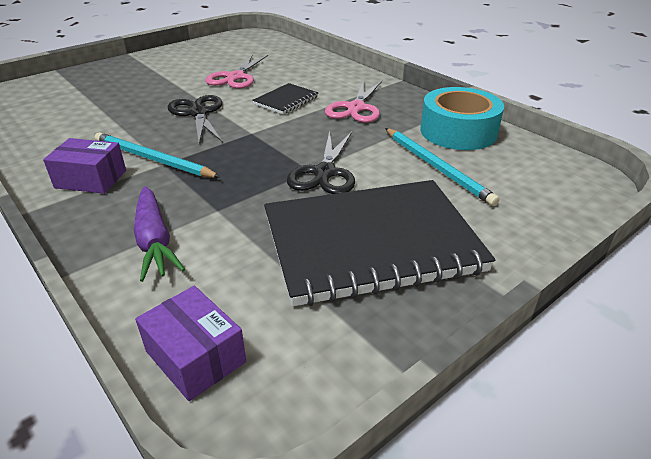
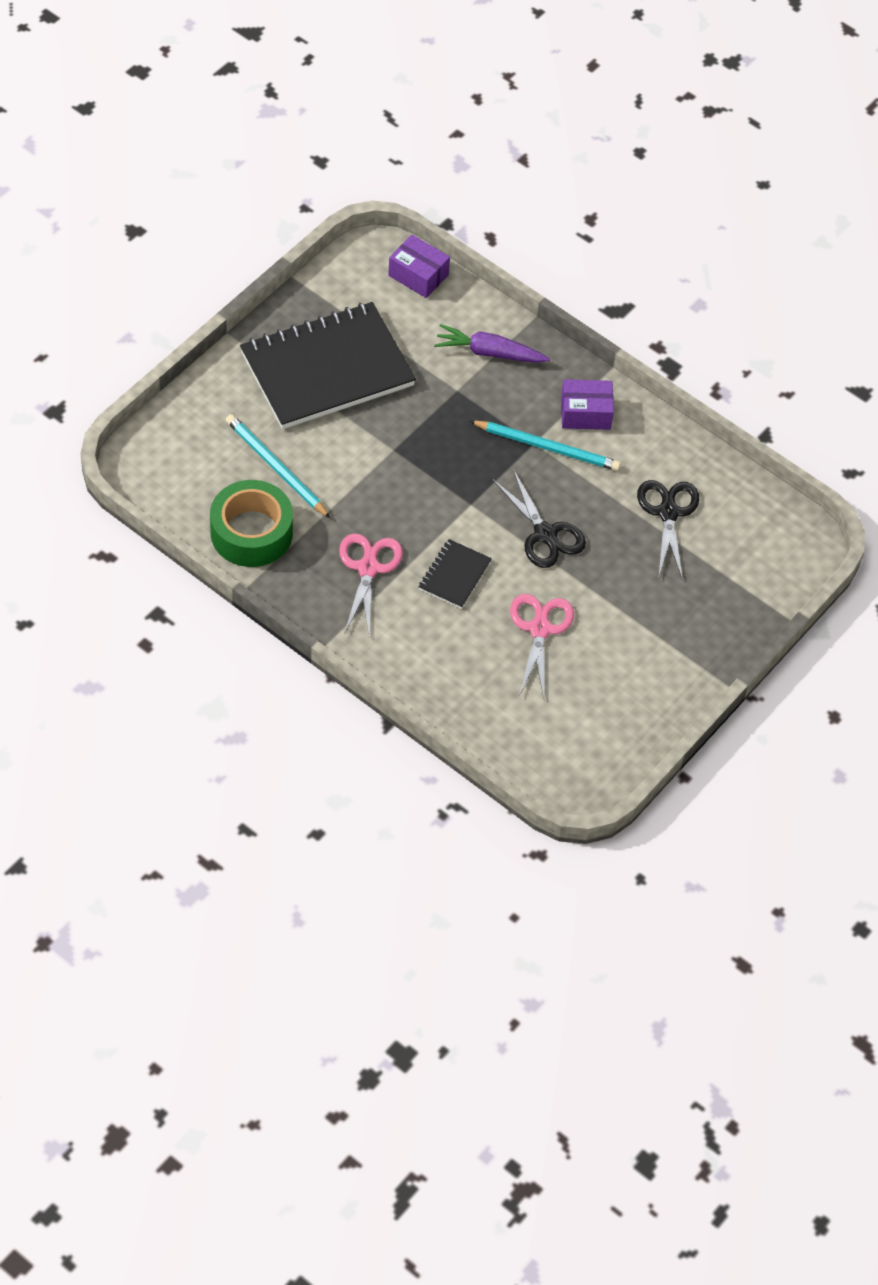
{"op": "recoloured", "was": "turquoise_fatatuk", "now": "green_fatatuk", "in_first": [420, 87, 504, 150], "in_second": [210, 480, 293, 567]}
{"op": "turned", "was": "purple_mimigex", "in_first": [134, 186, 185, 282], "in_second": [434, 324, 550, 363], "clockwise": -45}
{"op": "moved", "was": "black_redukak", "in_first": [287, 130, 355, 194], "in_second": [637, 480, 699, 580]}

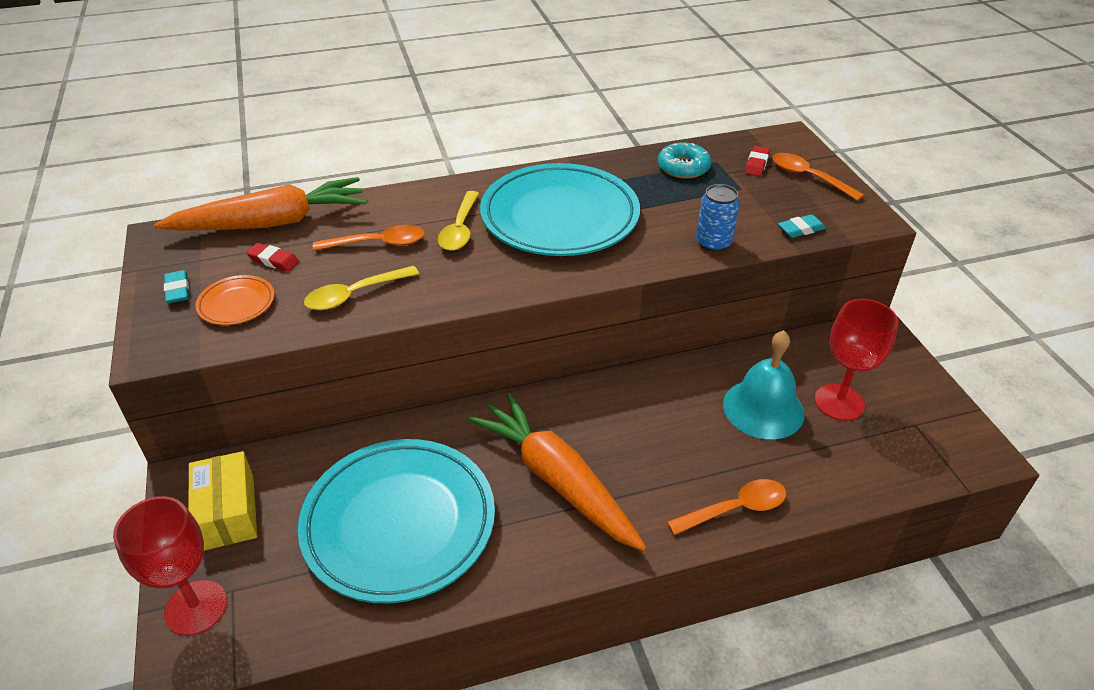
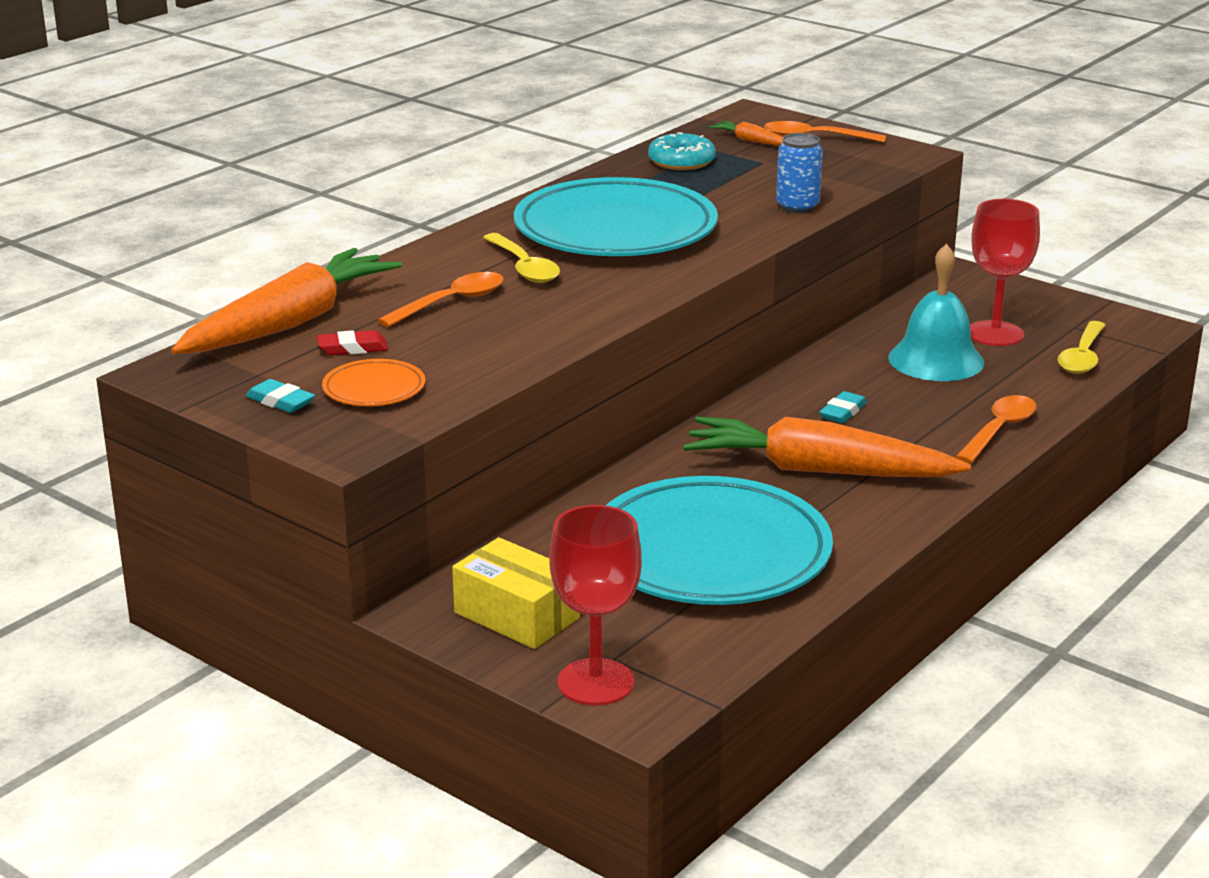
{"op": "replaced", "was": "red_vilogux", "now": "orange_mimigex", "in_first": [745, 146, 770, 176], "in_second": [709, 121, 783, 146]}
{"op": "moved", "was": "turquoise_vilogux", "in_first": [778, 214, 826, 238], "in_second": [819, 391, 867, 423]}
{"op": "moved", "was": "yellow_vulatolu", "in_first": [304, 266, 419, 310], "in_second": [1057, 321, 1106, 374]}

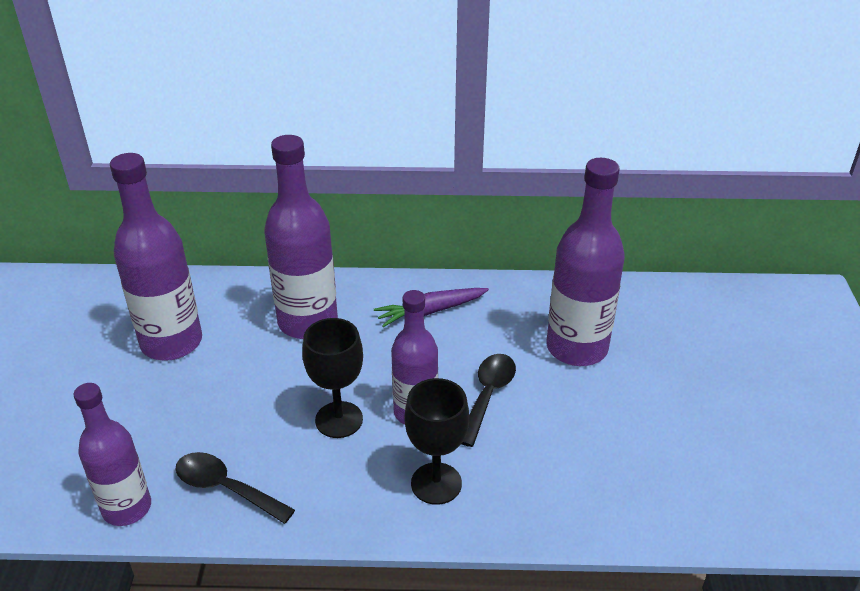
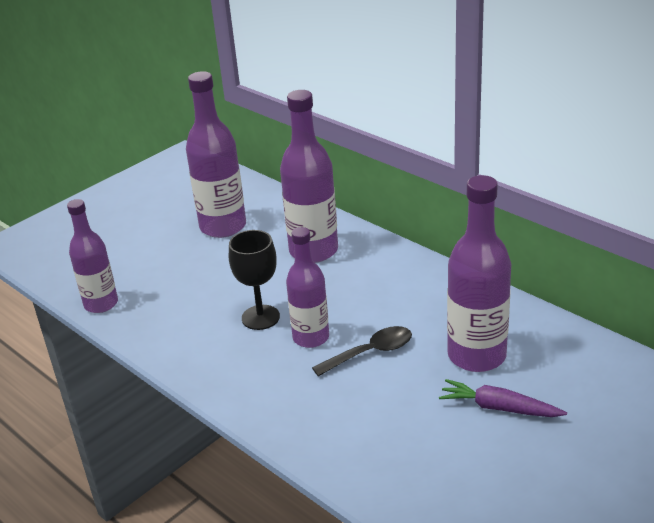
{"op": "moved", "was": "purple_mimigex", "in_first": [374, 288, 489, 327], "in_second": [439, 379, 567, 417]}
{"op": "removed", "was": "black_vulatolu", "in_first": [175, 452, 295, 524]}
{"op": "removed", "was": "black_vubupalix", "in_first": [404, 378, 469, 505]}

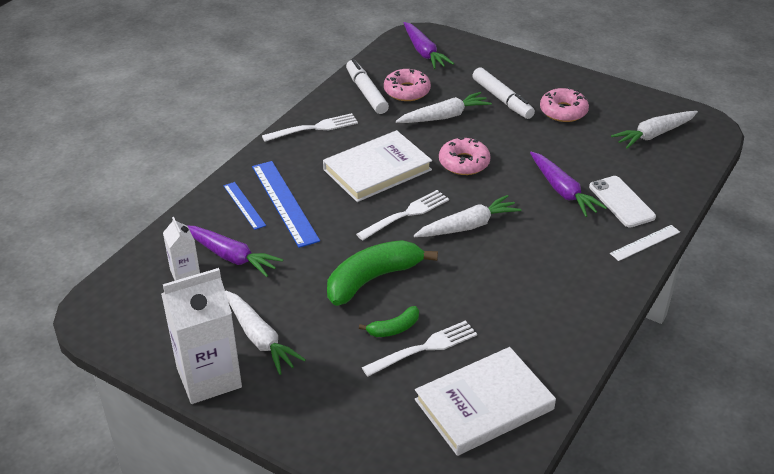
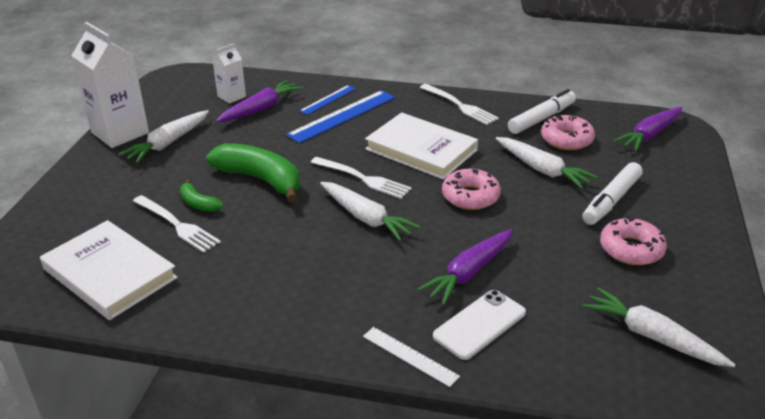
{"op": "turned", "was": "purple_mimigex", "in_first": [188, 226, 283, 277], "in_second": [216, 80, 303, 122], "clockwise": -150}

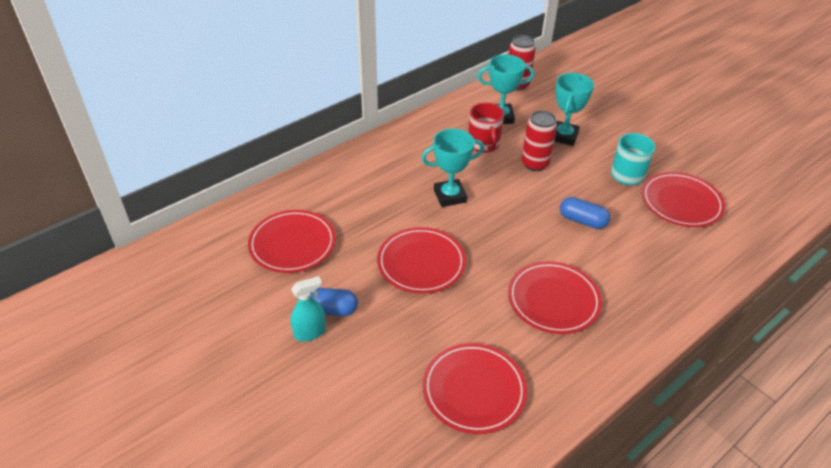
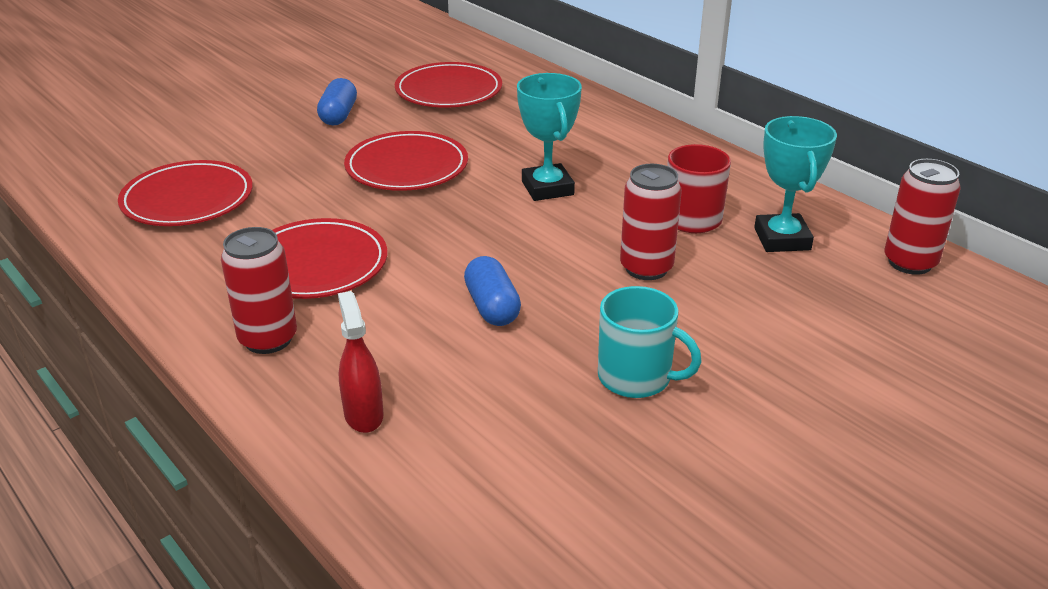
{"op": "added", "now": "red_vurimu", "in_second": [221, 227, 297, 354]}
{"op": "added", "now": "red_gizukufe", "in_second": [338, 291, 383, 433]}
{"op": "turned", "was": "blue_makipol", "in_first": [560, 197, 610, 229], "in_second": [464, 256, 521, 326], "clockwise": -45}
{"op": "removed", "was": "turquoise_gizukufe", "in_first": [291, 276, 326, 341]}
{"op": "removed", "was": "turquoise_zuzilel", "in_first": [554, 73, 594, 146]}
{"op": "removed", "was": "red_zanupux", "in_first": [642, 172, 725, 227]}

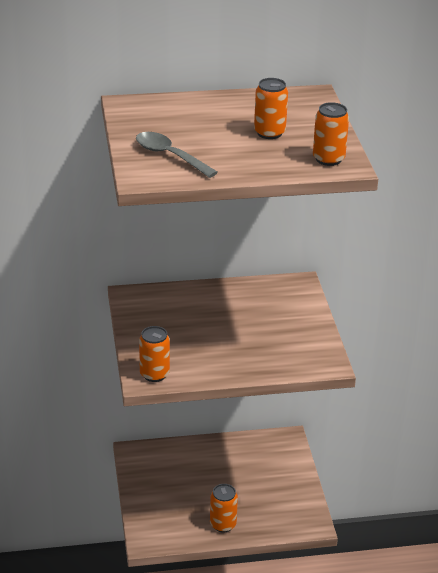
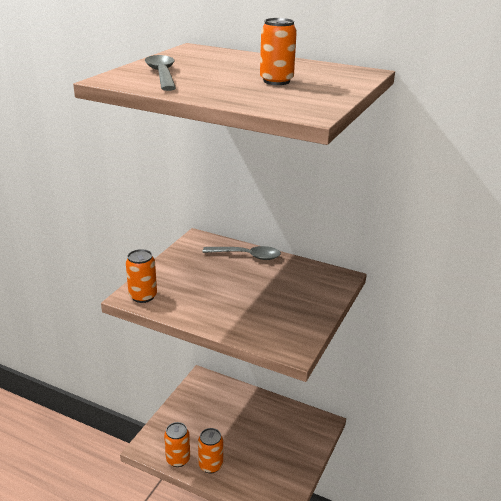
{"op": "moved", "was": "orange_vurimu", "in_first": [313, 102, 349, 166], "in_second": [164, 422, 190, 467]}
{"op": "added", "now": "grey_vulatolu", "in_second": [202, 246, 281, 260]}

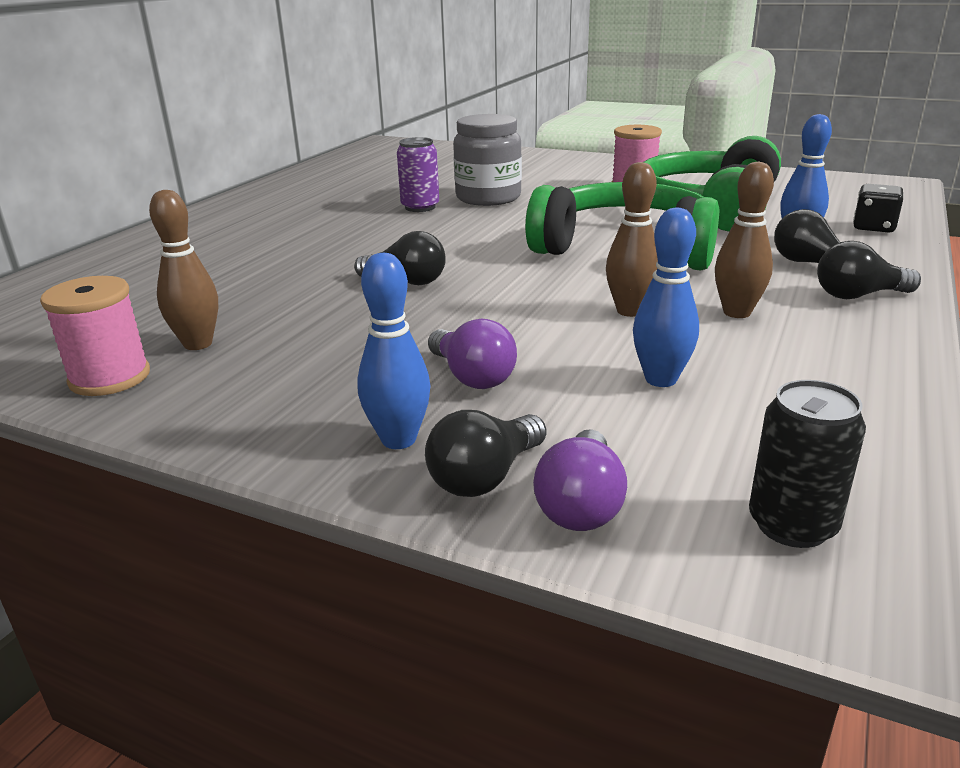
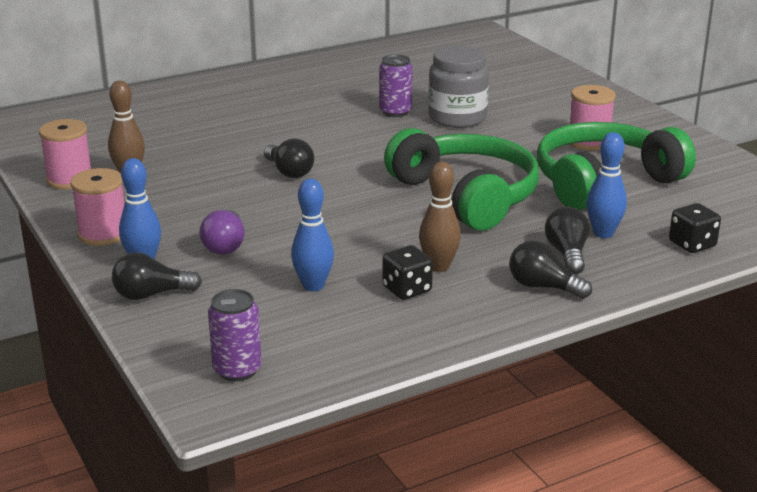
{"op": "added", "now": "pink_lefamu", "in_second": [70, 168, 124, 246]}
{"op": "recoloured", "was": "black_vurimu", "now": "purple_vurimu", "in_first": [749, 380, 866, 548], "in_second": [208, 289, 262, 381]}
{"op": "added", "now": "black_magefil", "in_second": [382, 245, 433, 300]}
{"op": "removed", "was": "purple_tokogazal", "in_first": [533, 429, 627, 531]}
{"op": "removed", "was": "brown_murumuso", "in_first": [606, 162, 658, 317]}

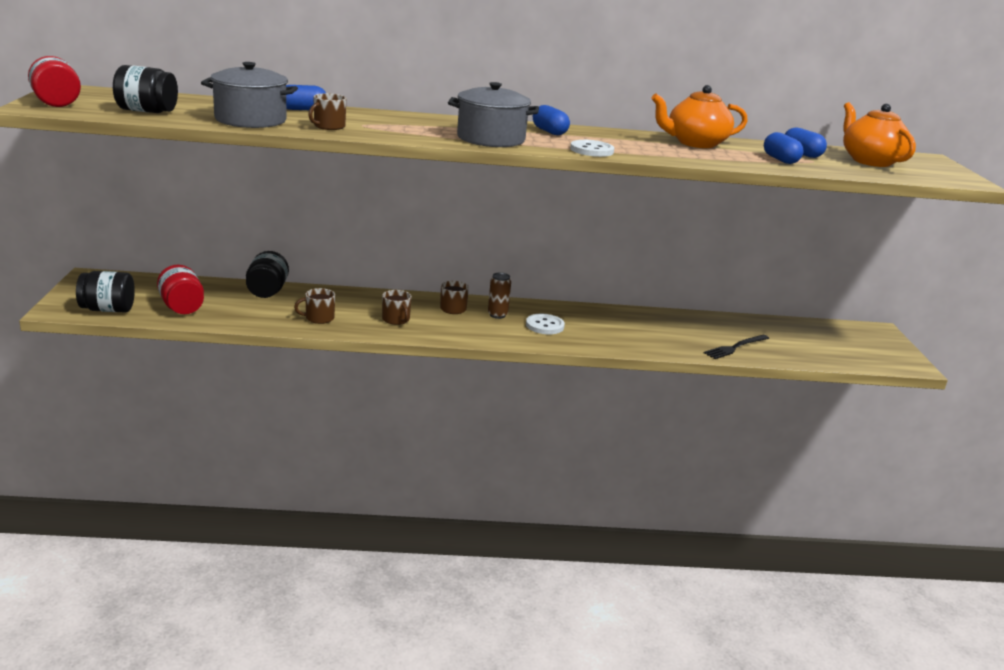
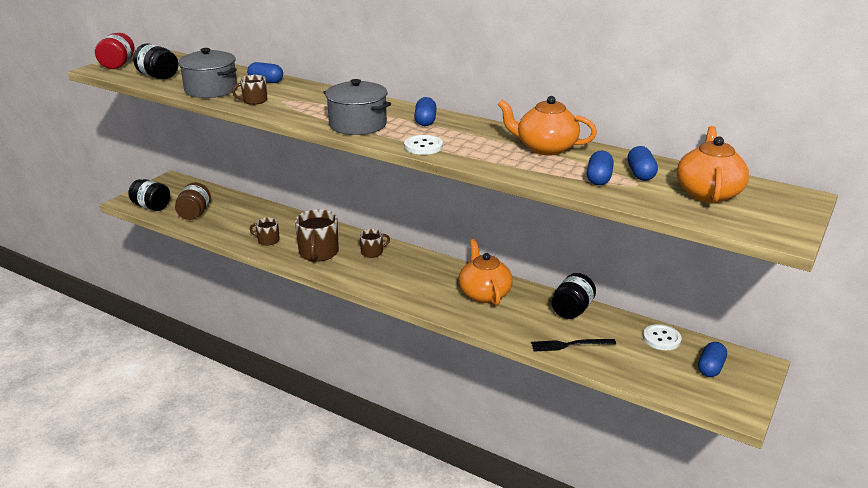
{"op": "recoloured", "was": "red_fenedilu", "now": "brown_fenedilu", "in_first": [157, 265, 204, 314], "in_second": [175, 183, 211, 220]}
{"op": "resized", "was": "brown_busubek", "in_first": [382, 290, 412, 325], "in_second": [295, 209, 339, 262], "ratio": 1.8}
{"op": "added", "now": "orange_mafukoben", "in_second": [459, 239, 513, 306]}
{"op": "moved", "was": "black_fenedilu", "in_first": [246, 251, 289, 298], "in_second": [552, 273, 596, 319]}
{"op": "moved", "was": "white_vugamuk", "in_first": [526, 314, 565, 334], "in_second": [643, 324, 682, 350]}
{"op": "added", "now": "blue_makipol", "in_second": [698, 342, 727, 377]}
{"op": "removed", "was": "brown_vurimu", "in_first": [488, 272, 511, 319]}

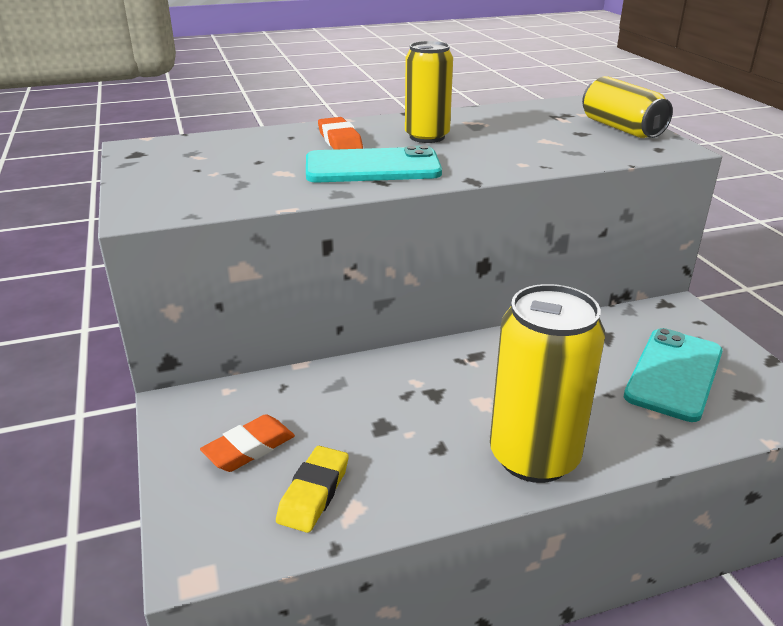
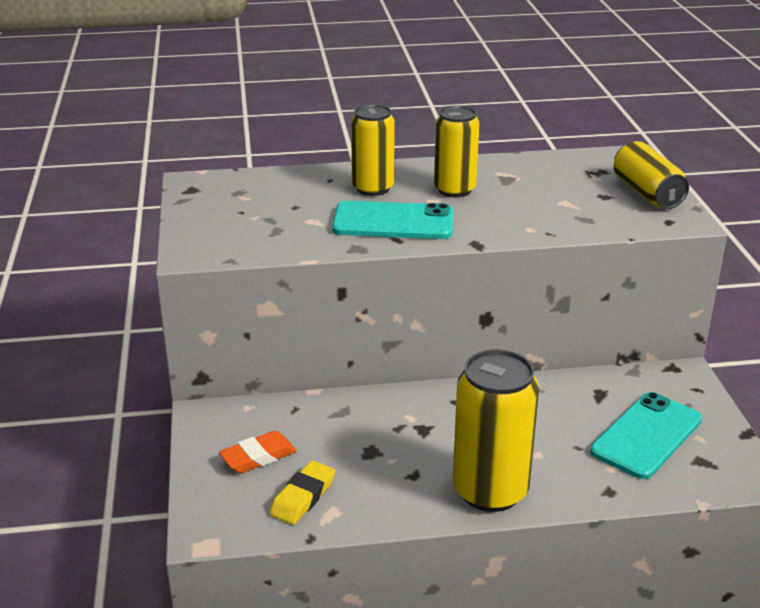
{"op": "replaced", "was": "orange_vilogux", "now": "yellow_vurimu", "in_first": [318, 117, 363, 150], "in_second": [351, 104, 395, 196]}

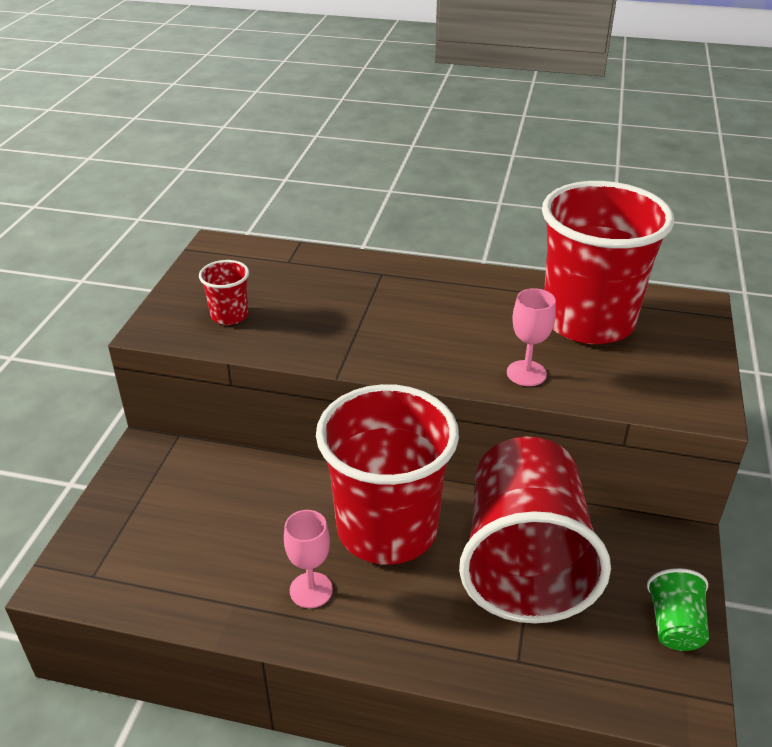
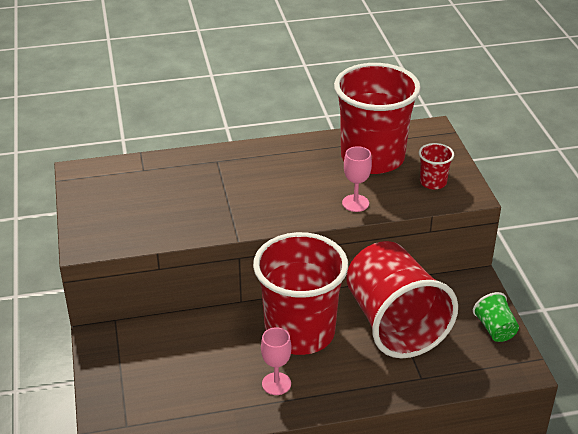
{"op": "moved", "was": "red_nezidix", "in_first": [199, 260, 249, 325], "in_second": [419, 143, 454, 190]}

